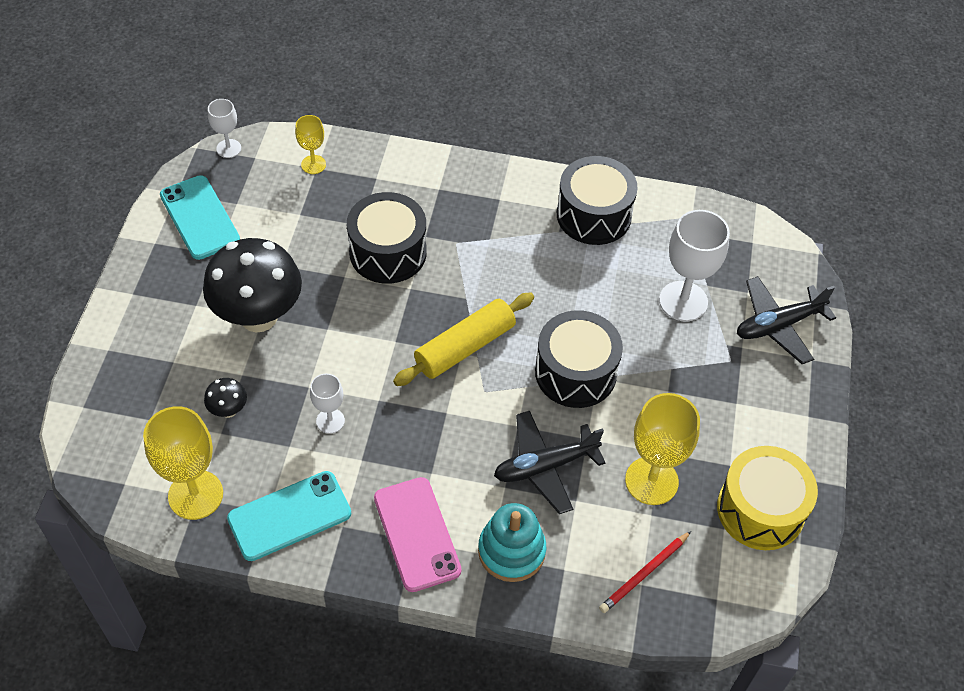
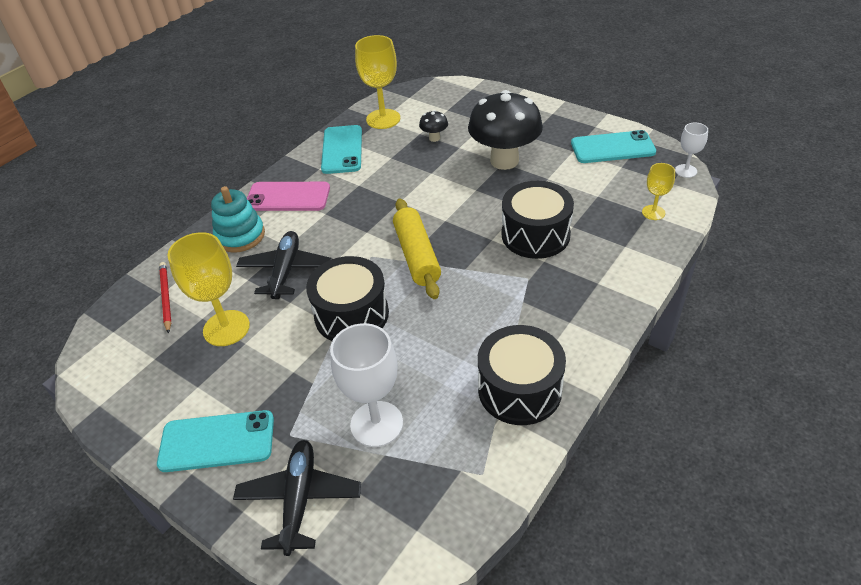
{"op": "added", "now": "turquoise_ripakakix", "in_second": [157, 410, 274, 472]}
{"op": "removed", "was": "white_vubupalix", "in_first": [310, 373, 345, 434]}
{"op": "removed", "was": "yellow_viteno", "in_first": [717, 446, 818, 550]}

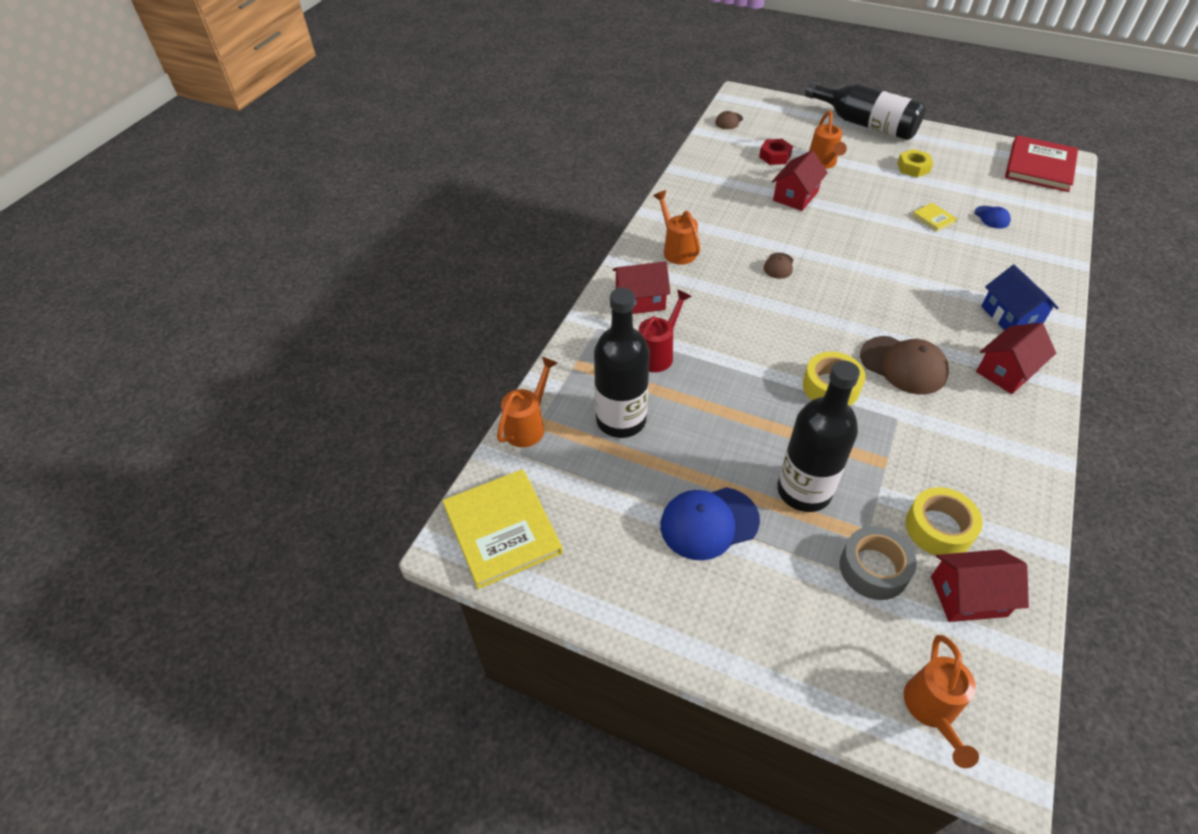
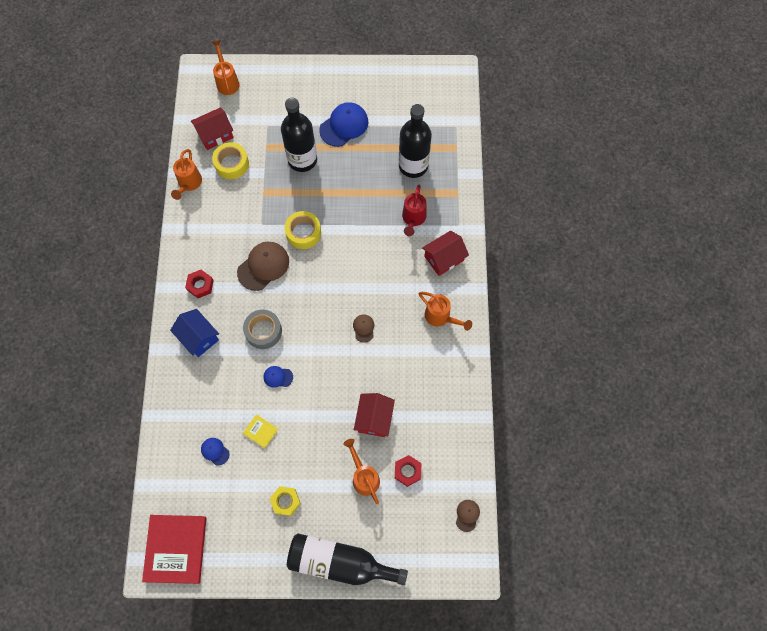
{"op": "moved", "was": "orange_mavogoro", "in_first": [497, 357, 558, 447], "in_second": [171, 149, 202, 200]}
{"op": "replaced", "was": "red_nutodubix", "now": "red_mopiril", "in_first": [976, 323, 1056, 394], "in_second": [185, 270, 214, 298]}
{"op": "turned", "was": "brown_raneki", "in_first": [860, 336, 949, 395], "in_second": [237, 242, 289, 291], "clockwise": 120}
{"op": "moved", "was": "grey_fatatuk", "in_first": [839, 526, 917, 600], "in_second": [243, 310, 282, 349]}
{"op": "added", "now": "blue_raneki", "in_second": [264, 366, 293, 388]}
{"op": "removed", "was": "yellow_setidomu", "in_first": [442, 469, 563, 589]}

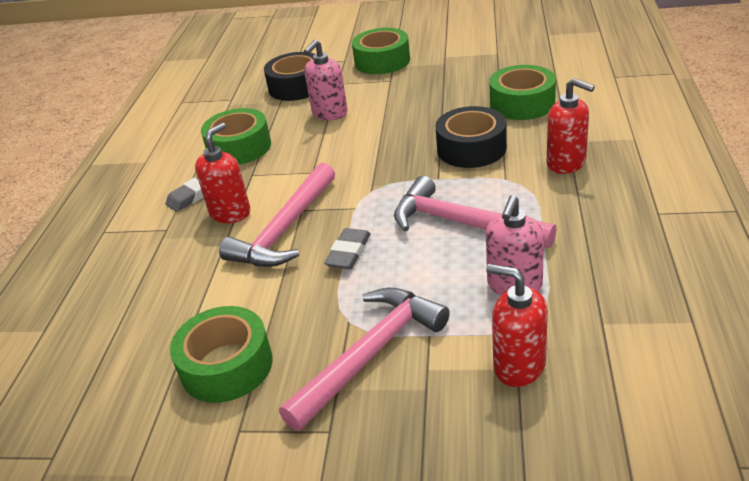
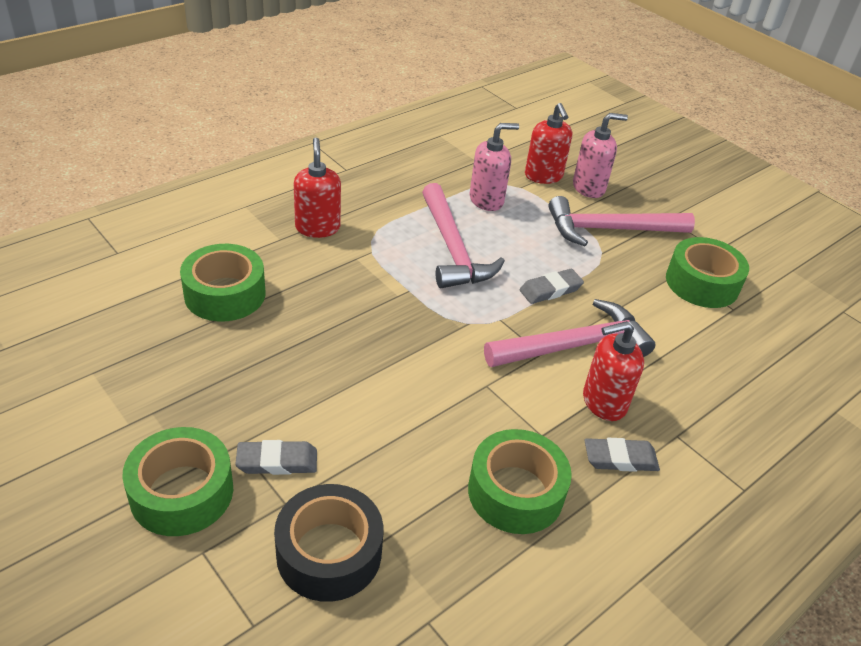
{"op": "added", "now": "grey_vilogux", "in_second": [235, 440, 317, 475]}
{"op": "moved", "was": "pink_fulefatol", "in_first": [304, 40, 348, 120], "in_second": [573, 113, 628, 198]}
{"op": "removed", "was": "black_fatatuk", "in_first": [435, 106, 507, 168]}

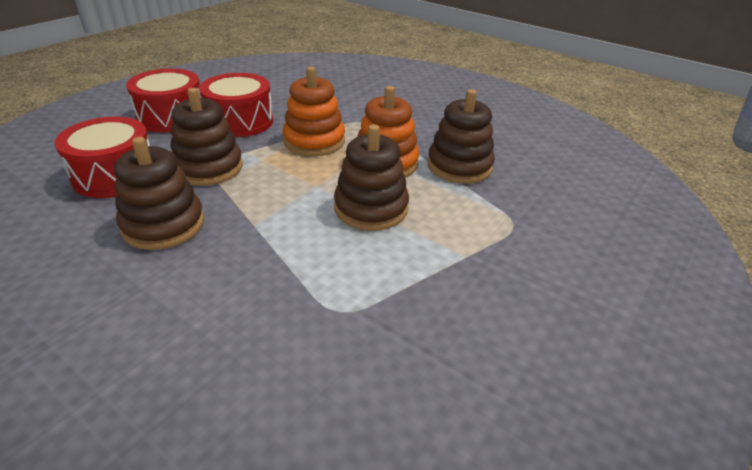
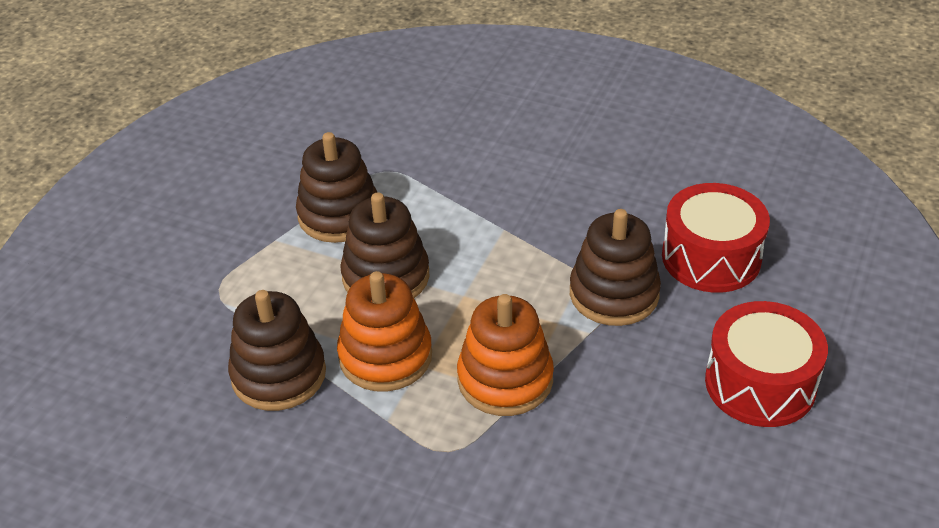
{"op": "moved", "was": "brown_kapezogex", "in_first": [114, 137, 204, 250], "in_second": [296, 132, 377, 243]}
{"op": "removed", "was": "red_viteno", "in_first": [199, 73, 273, 137]}

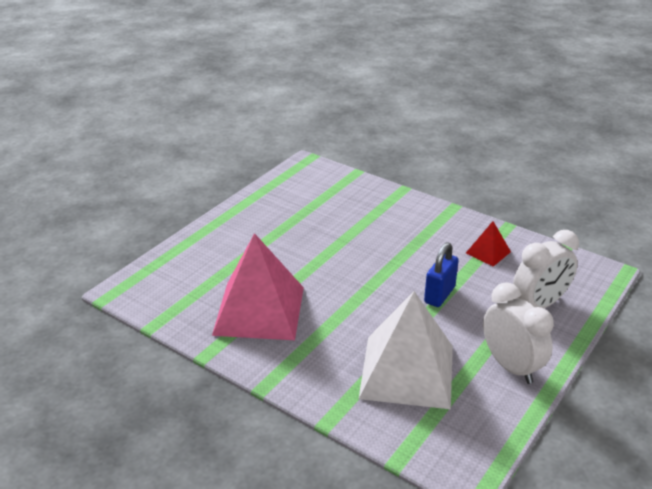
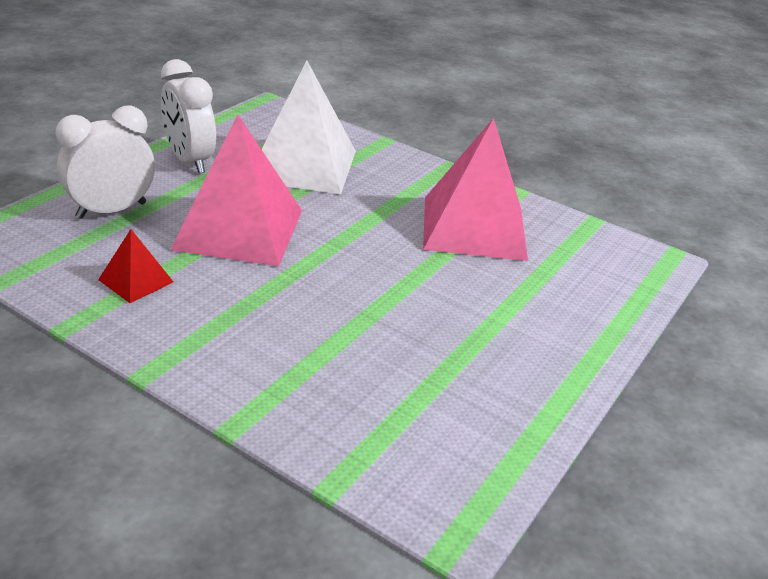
{"op": "replaced", "was": "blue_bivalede", "now": "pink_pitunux", "in_first": [424, 242, 459, 307], "in_second": [170, 114, 302, 266]}

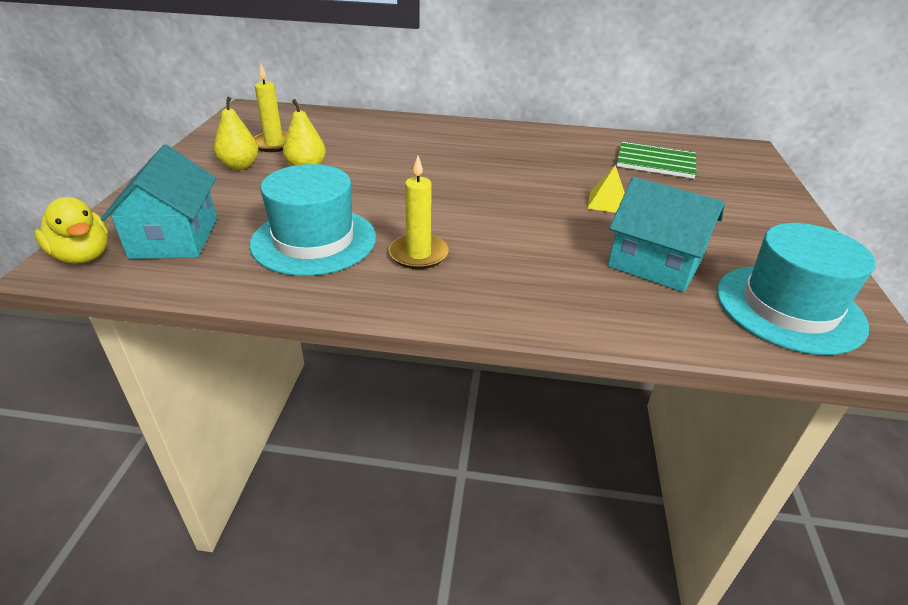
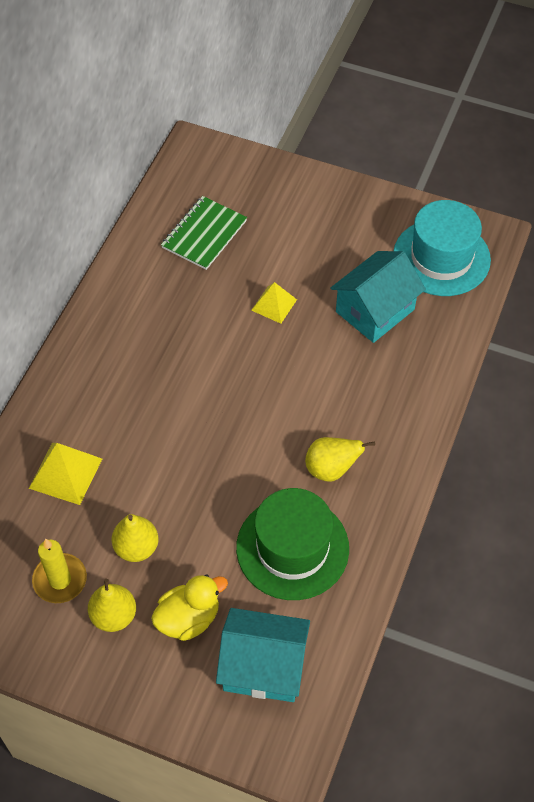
{"op": "added", "now": "yellow_pitunux", "in_second": [29, 443, 102, 505]}
{"op": "moved", "was": "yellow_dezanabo", "in_first": [34, 197, 109, 264], "in_second": [151, 574, 228, 641]}
{"op": "recoloured", "was": "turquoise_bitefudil", "now": "green_bitefudil", "in_first": [250, 164, 376, 276], "in_second": [236, 488, 349, 600]}
{"op": "replaced", "was": "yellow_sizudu", "now": "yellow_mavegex", "in_first": [389, 156, 449, 269], "in_second": [305, 437, 375, 482]}

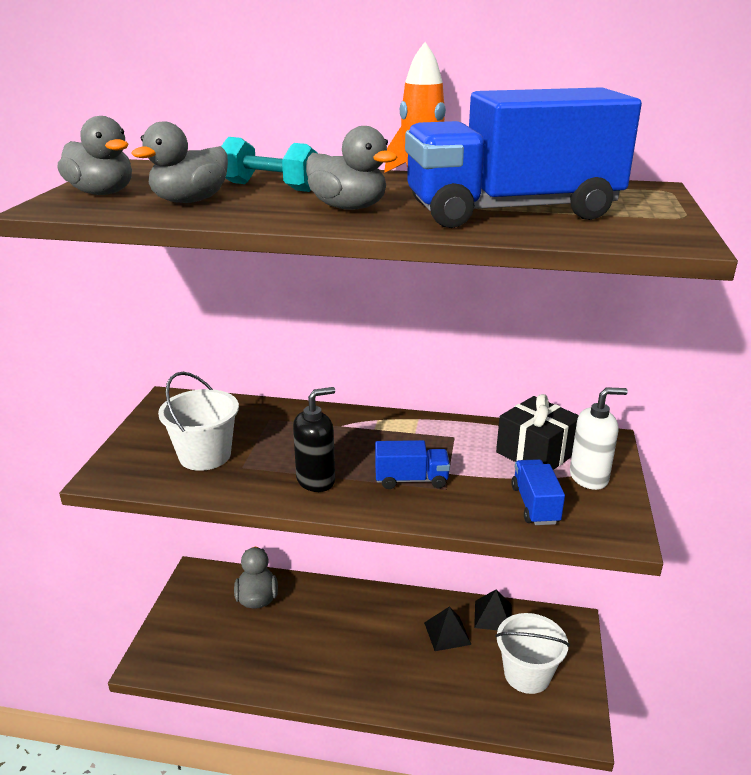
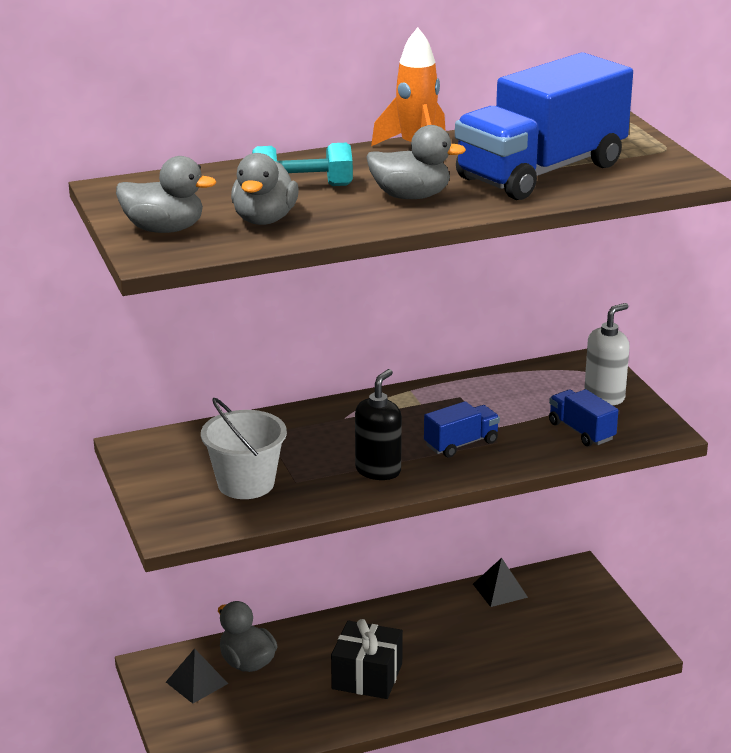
{"op": "moved", "was": "black_pitunux", "in_first": [424, 607, 472, 651], "in_second": [166, 648, 228, 704]}
{"op": "moved", "was": "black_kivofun", "in_first": [496, 394, 579, 470], "in_second": [331, 619, 403, 699]}
{"op": "removed", "was": "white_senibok", "in_first": [495, 613, 570, 694]}

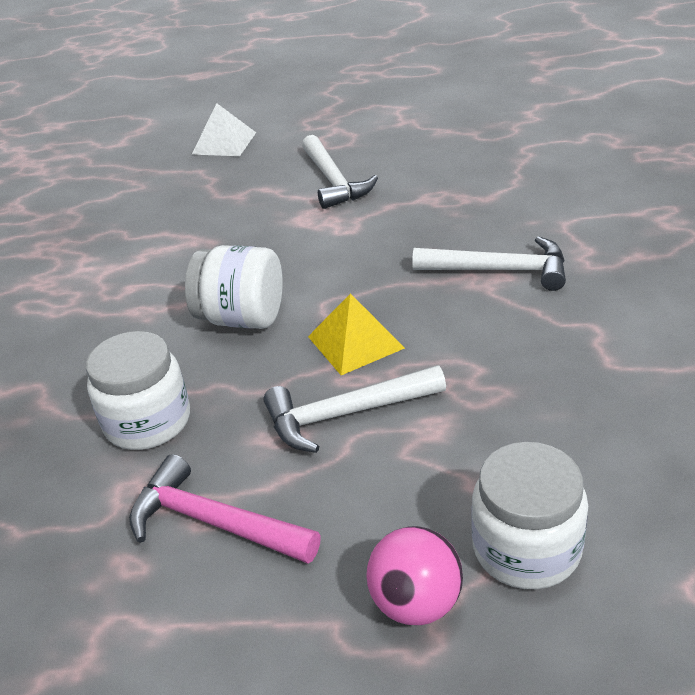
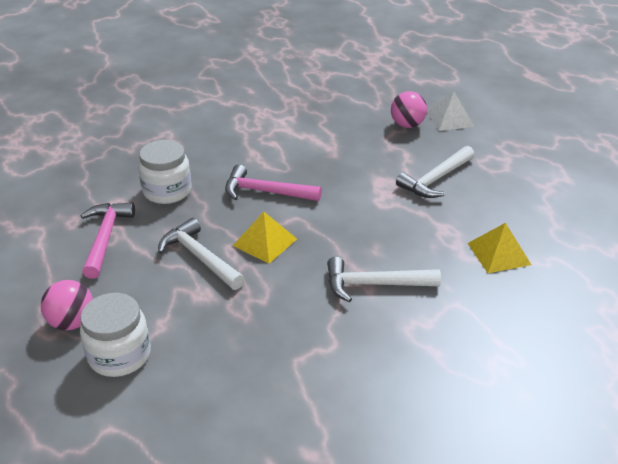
{"op": "replaced", "was": "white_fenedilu", "now": "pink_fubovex", "in_first": [185, 245, 283, 329], "in_second": [225, 165, 322, 201]}
{"op": "turned", "was": "white_fubovex", "in_first": [412, 236, 566, 291], "in_second": [327, 257, 441, 302], "clockwise": 105}
{"op": "added", "now": "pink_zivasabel", "in_second": [391, 91, 427, 128]}
{"op": "added", "now": "yellow_pitunux", "in_second": [468, 223, 531, 273]}

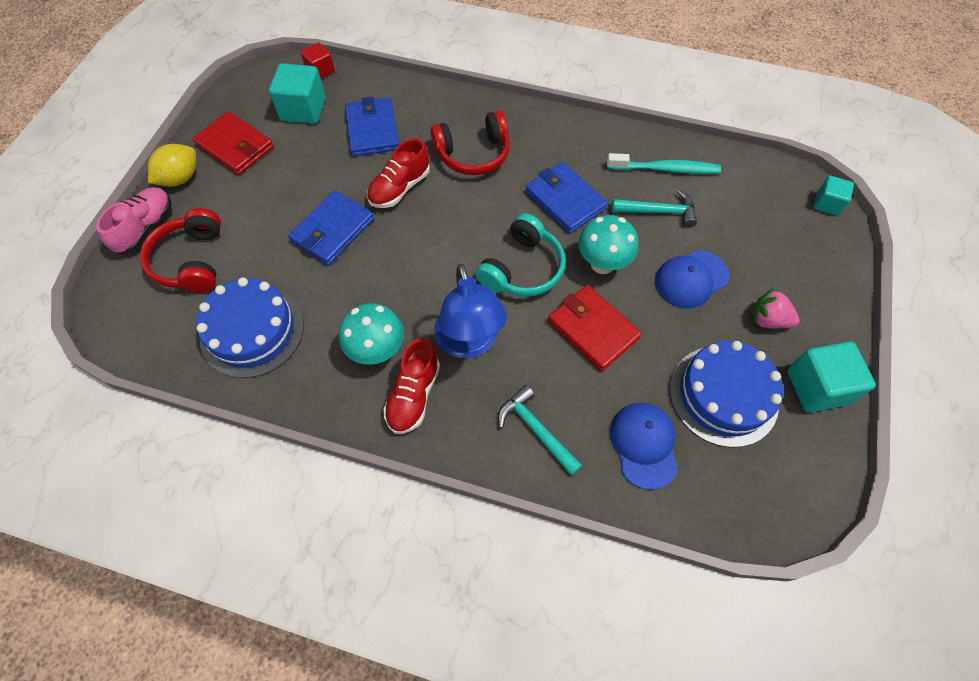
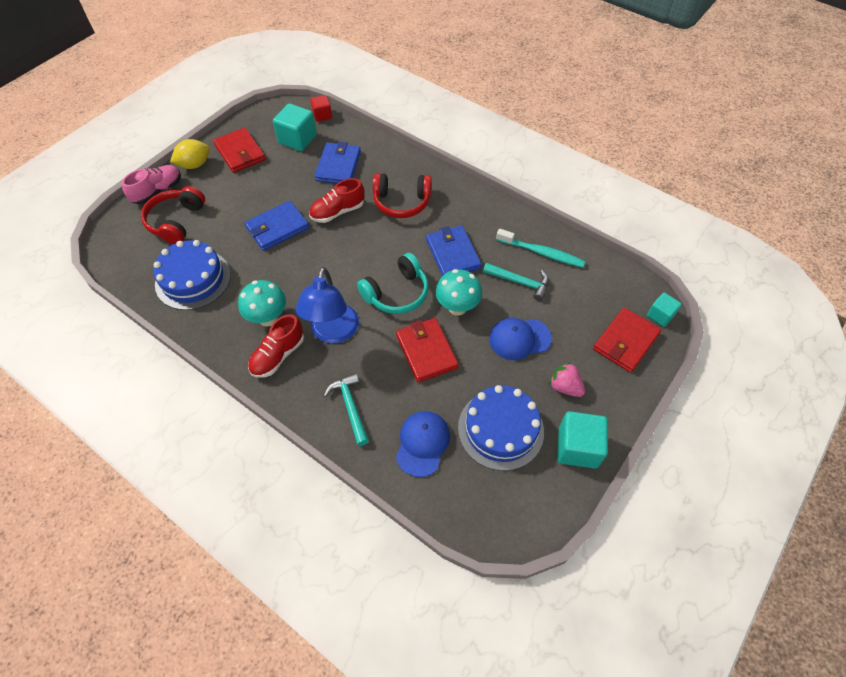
{"op": "added", "now": "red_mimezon", "in_second": [593, 307, 662, 373]}

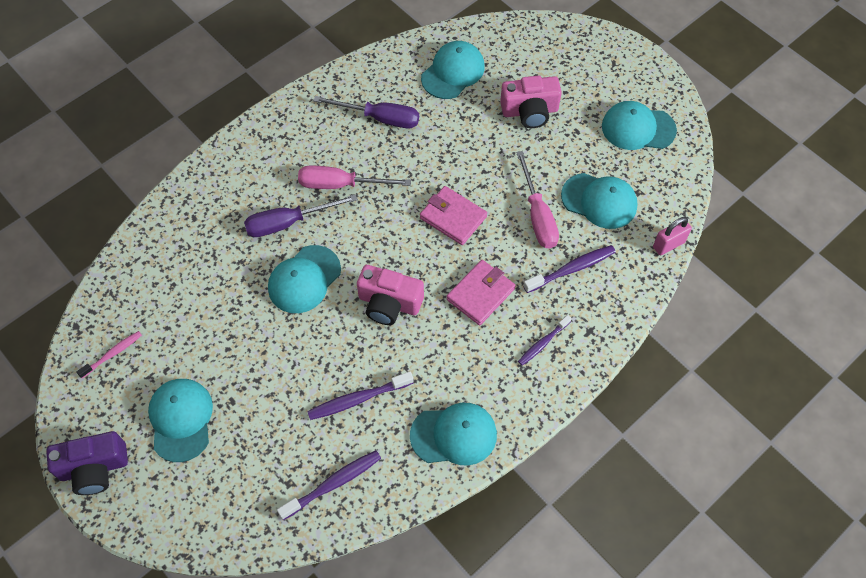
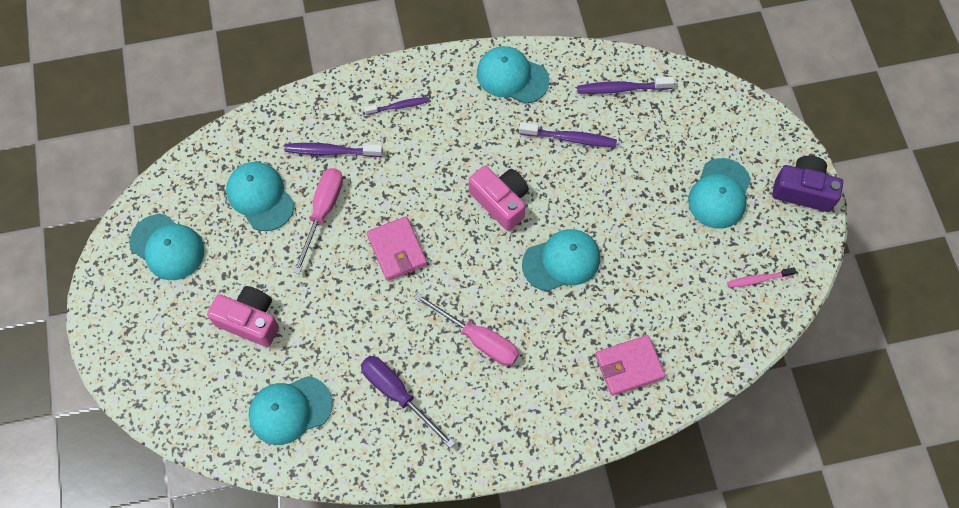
{"op": "moved", "was": "pink_mimezon", "in_first": [446, 260, 515, 325], "in_second": [595, 335, 665, 396]}
{"op": "removed", "was": "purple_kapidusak", "in_first": [244, 194, 358, 237]}
{"op": "removed", "was": "pink_bivalede", "in_first": [653, 217, 692, 255]}

